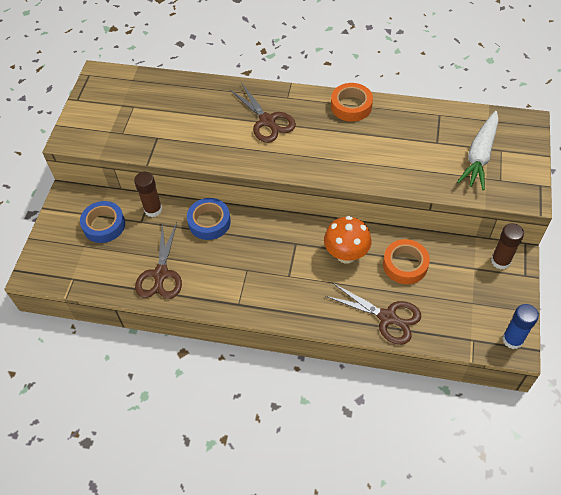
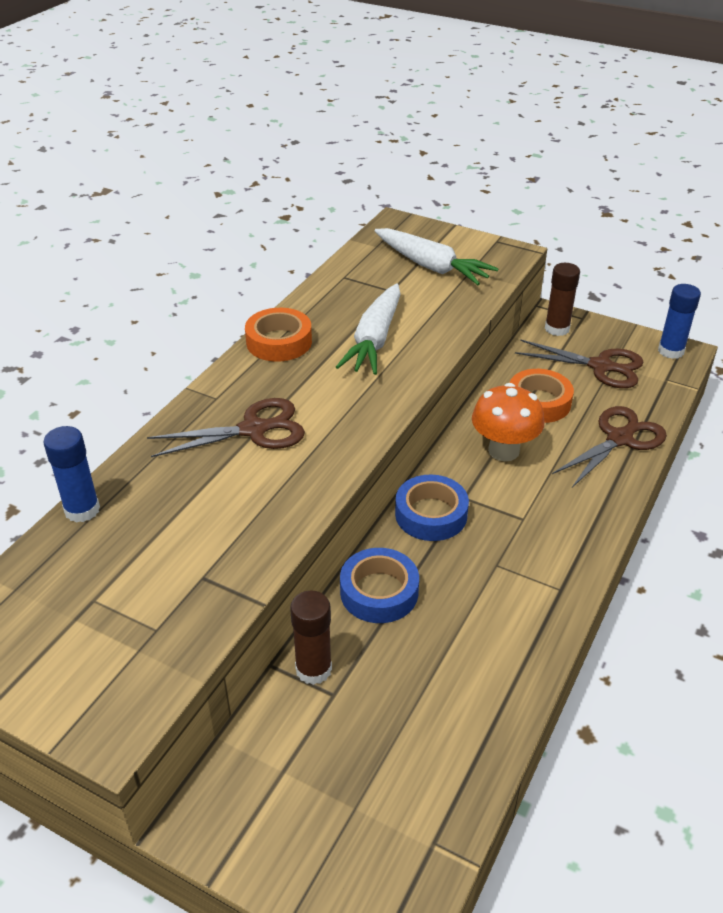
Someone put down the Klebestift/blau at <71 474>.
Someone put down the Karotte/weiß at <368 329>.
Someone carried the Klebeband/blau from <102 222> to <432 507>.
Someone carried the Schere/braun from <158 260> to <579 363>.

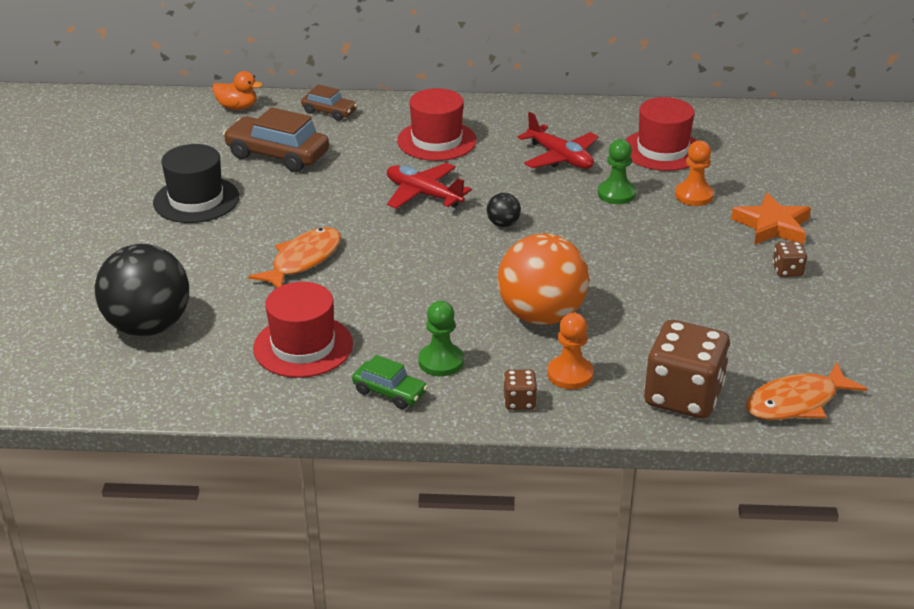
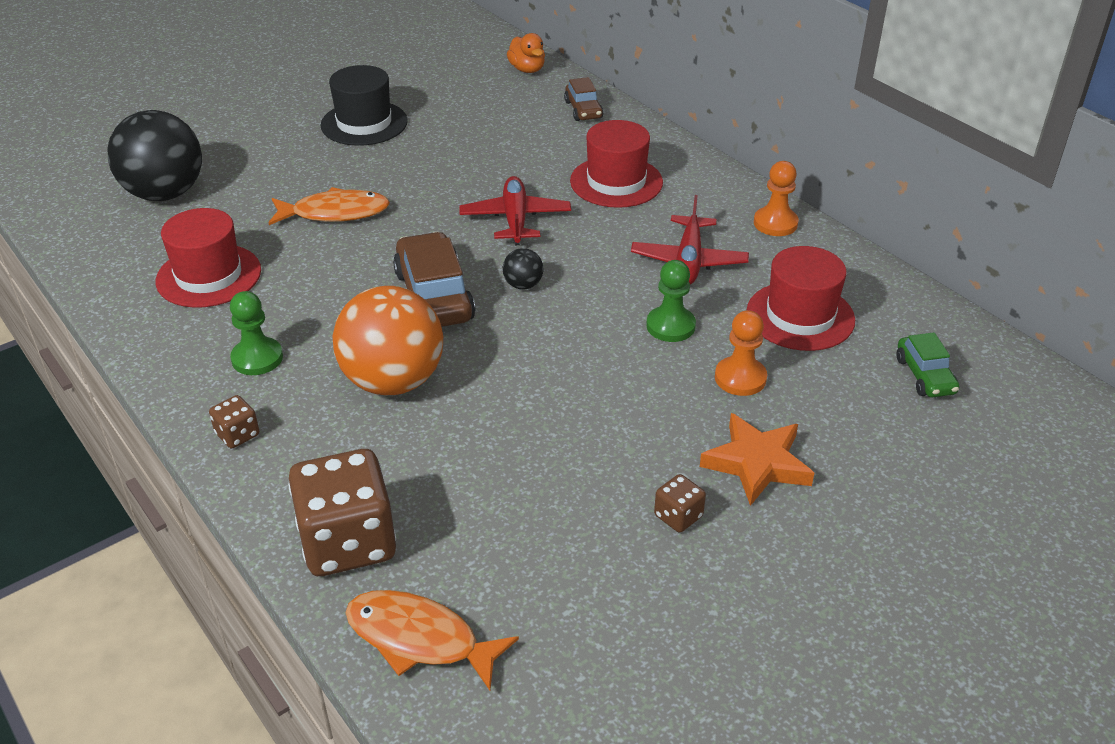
Someone carried the Auto/braun from <276 139> to <434 279>.
Someone carried the Bauer/orange from <570 351> to <776 198>.
Someone carried the Auto/grün from <390 382> to <927 364>.

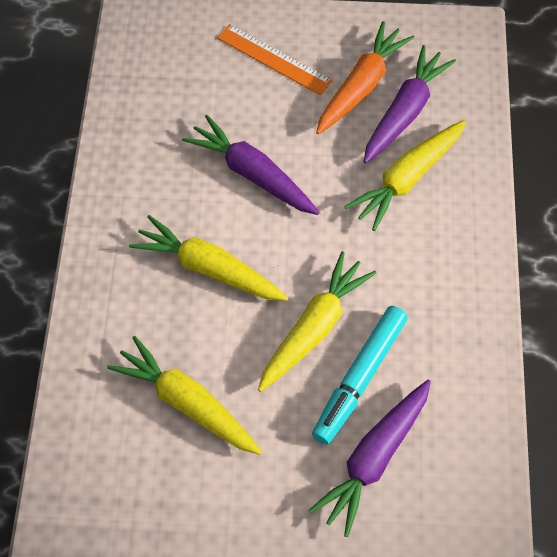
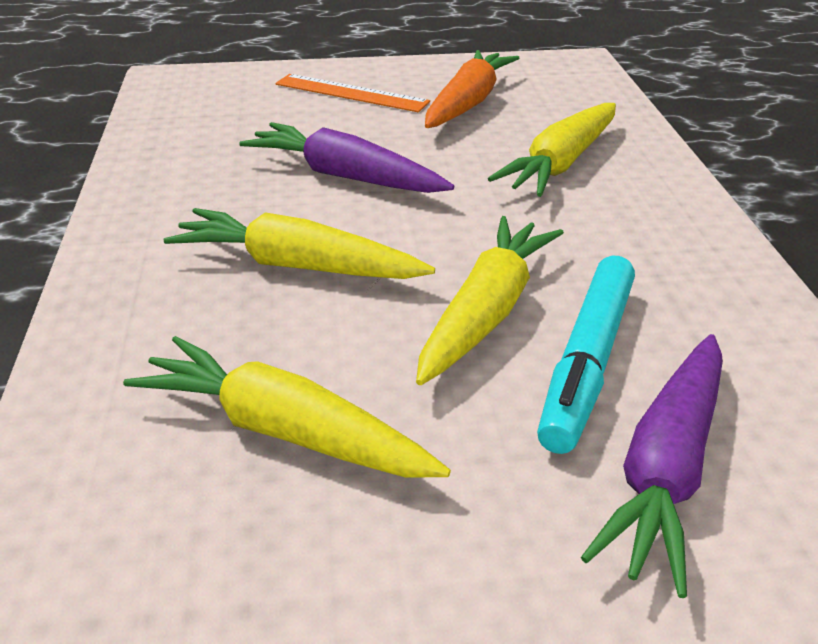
Someone took away the Karotte/lila at <410 104>.

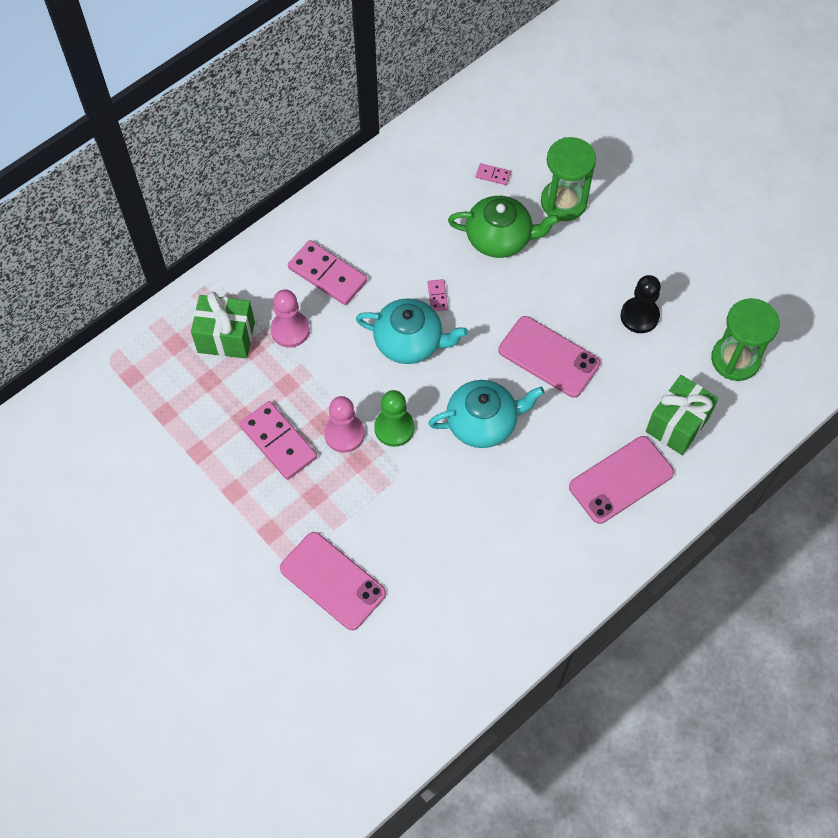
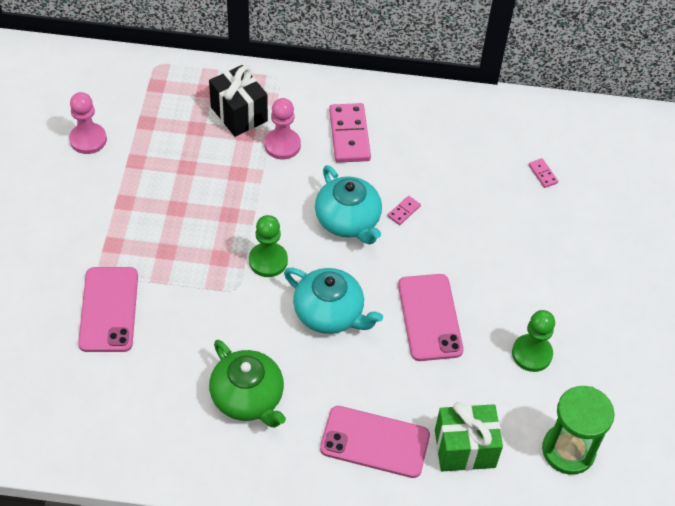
Someone carried the Bauer/rosa from <344 424> to <88 123>.
Someone repainted the Geschenk/grün at <223 325>, which became the Geschenk/schwarz at <238 101>.
Someone carried the Teekanne/grün from <504 227> to <247 383>.
Someone repainted the Bauer/schwarz at <640 304>, which became the Bauer/grün at <533 341>.
Someone took away the Dominostein/rosa at <278 440>.
Someone took away the Sanduhr/grün at <568 179>.

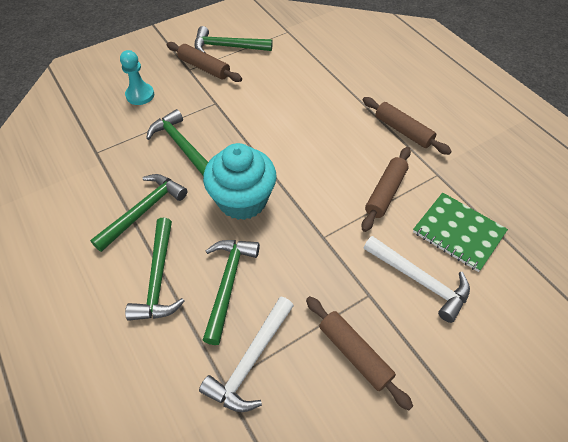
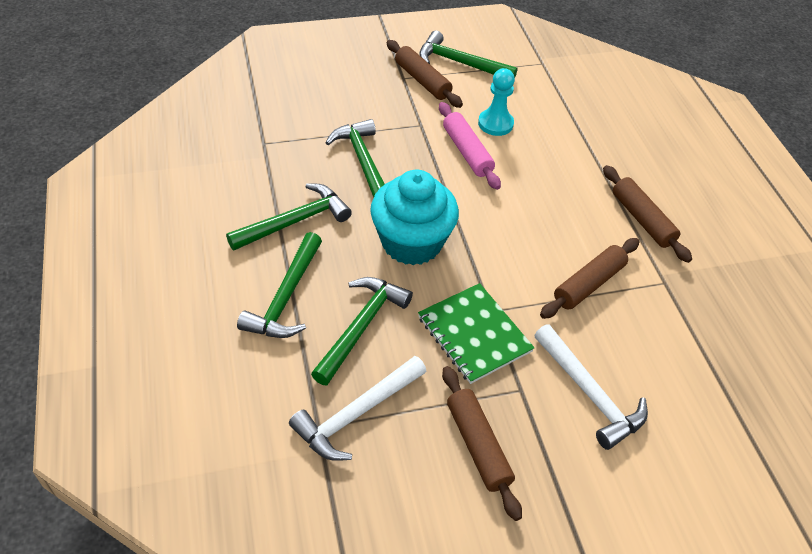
Someone carried the Notizbuch/grün from <460 232> to <476 333>.
Someone put down the Nudelholz/rosa at <470 146>.
Someone carried the Bauer/türkis from <137 77> to <496 102>.

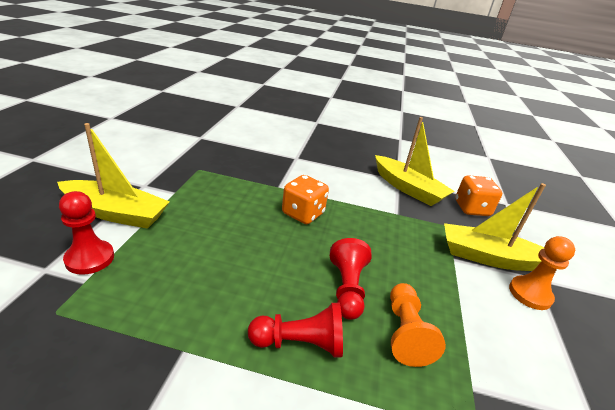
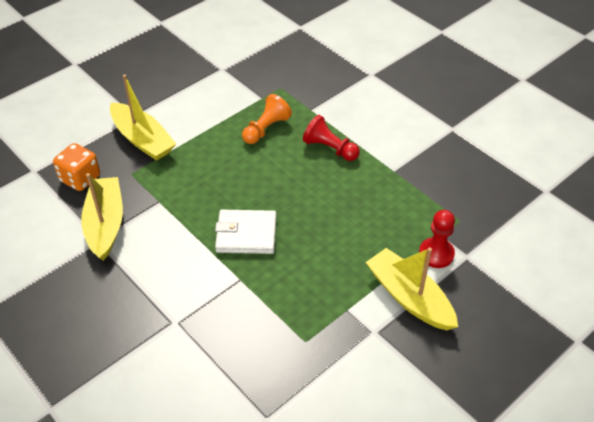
Someone swapped the Spielwürfel/orange at <305 199> for the Geldbörse/weiß at <245 232>.
Someone took away the Bauer/rot at <350 279>.
Someone took away the Bauer/orange at <542 273>.

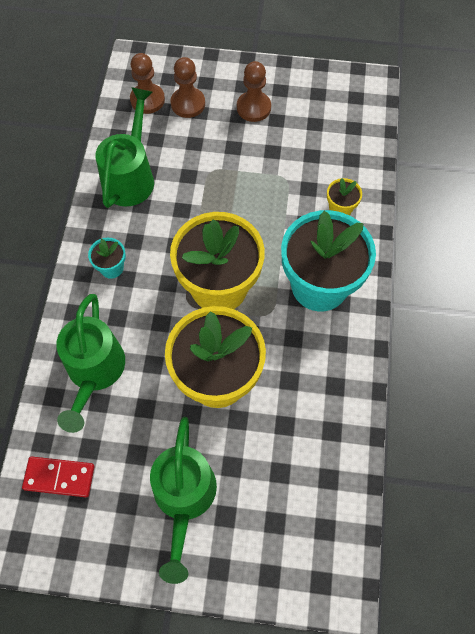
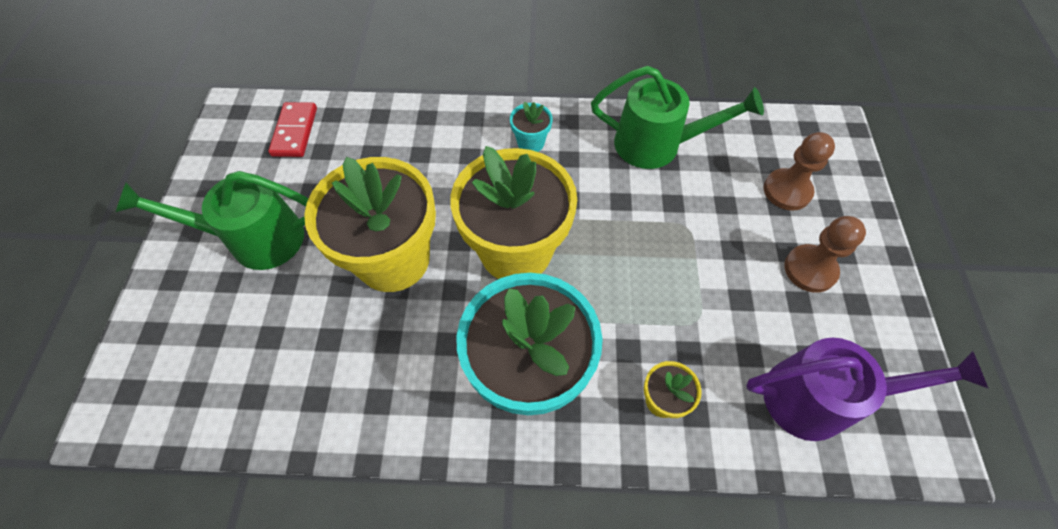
Someone put down the Gießkanne/lila at <867 389>.
Someone took away the Gießkanne/grün at <90 363>.
Someone took away the Bauer/braun at <147 83>.

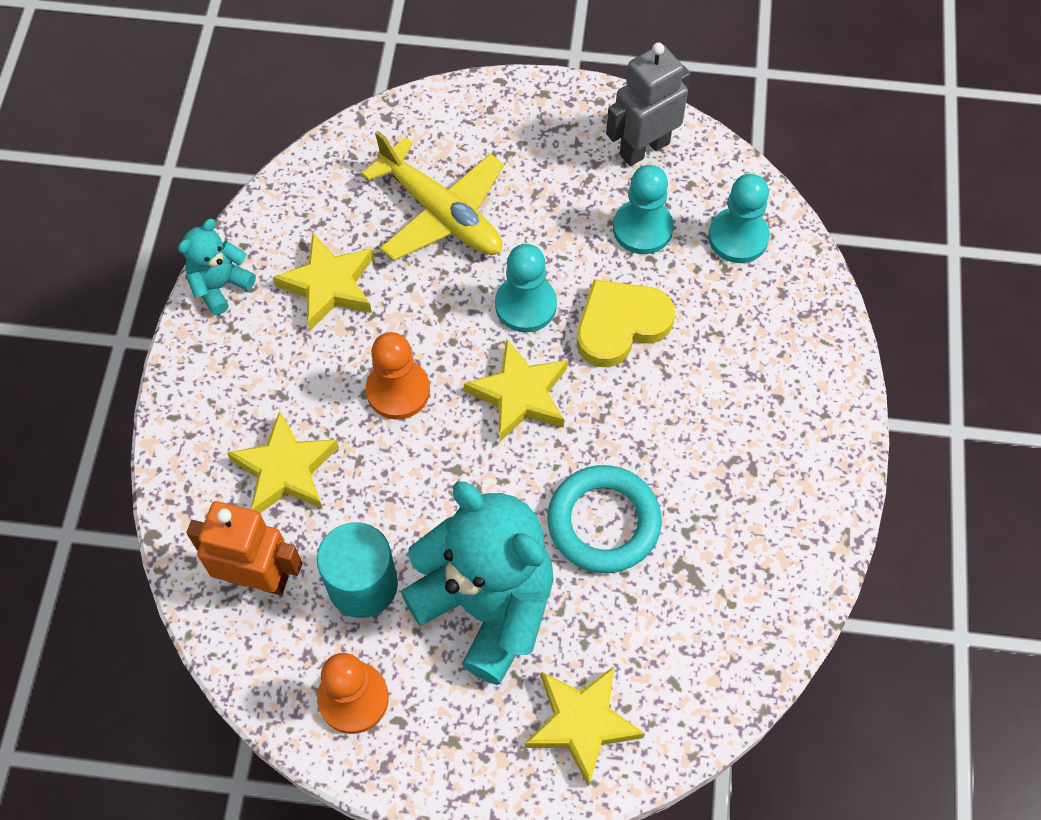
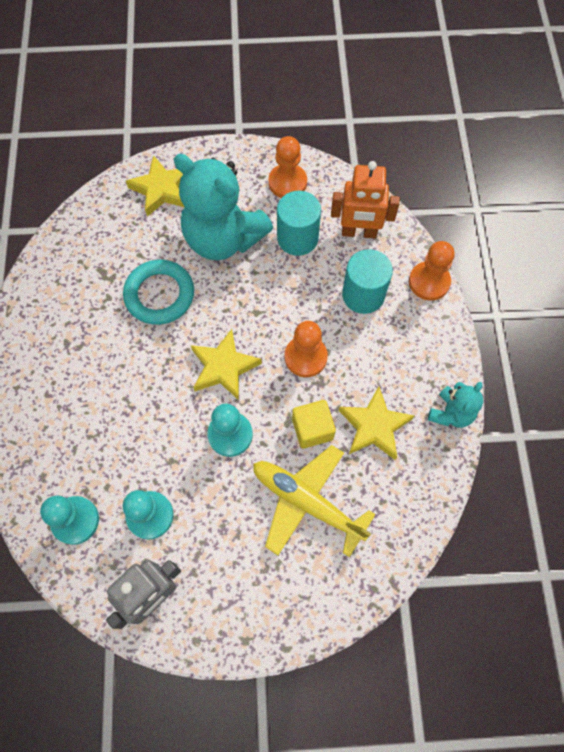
Someone put down the Kubus/gelb at <314 424>.
Someone swapped the Stern/gelb at <283 462> for the Vollzylinder/türkis at <367 281>.
Someone put down the Bauer/orange at <432 271>.
Someone took away the Herz/gelb at <626 323>.

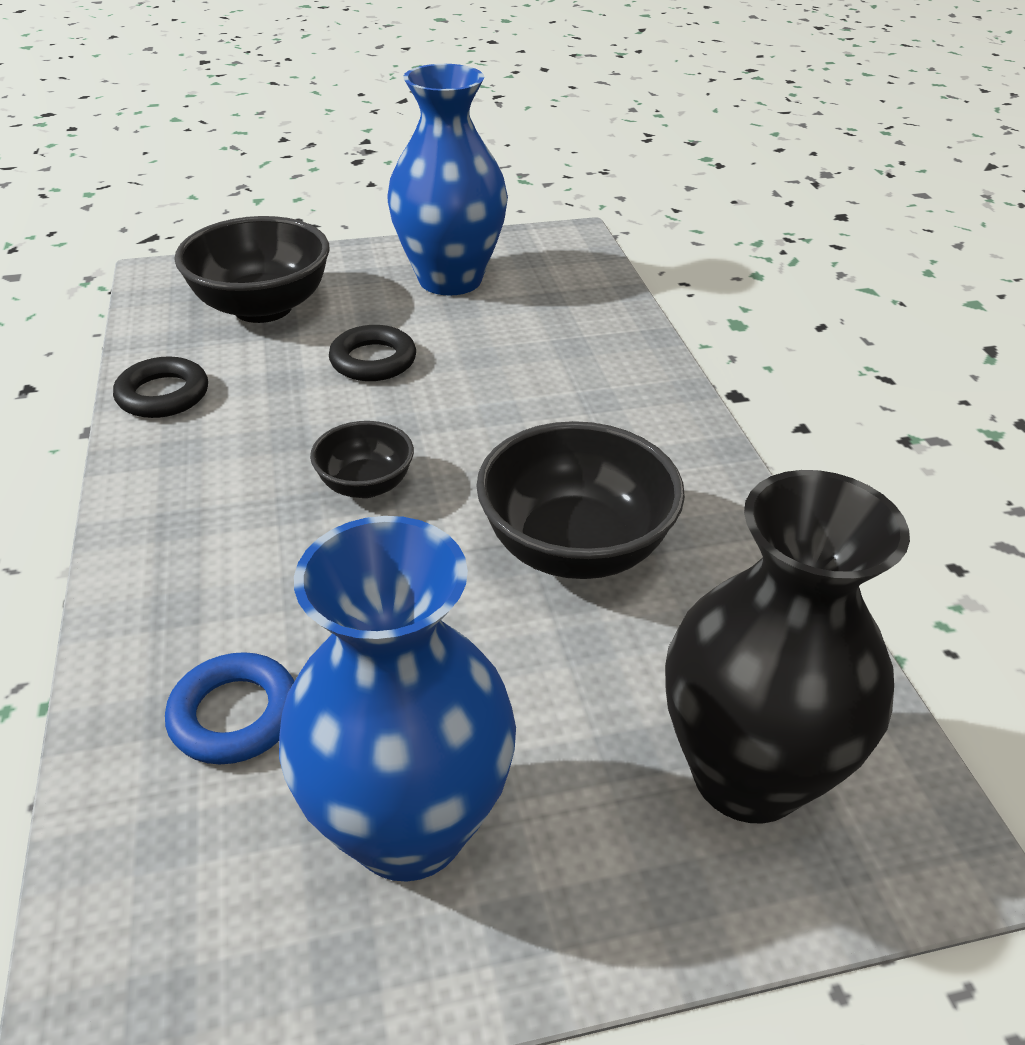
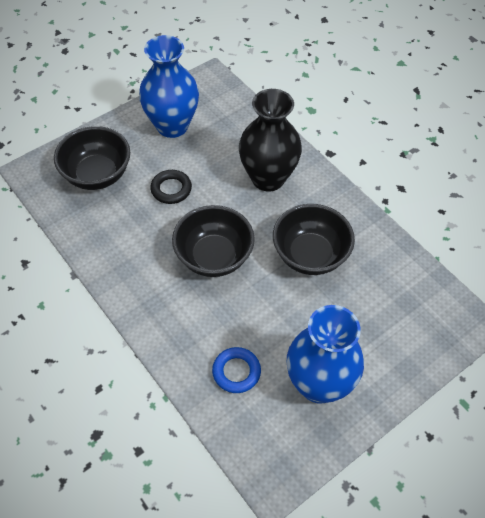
Someone scaled the Schüssel/schwarz at <362 459> by 1.83.
Someone carried the Vase/schwarz from <787 647> to <270 140>.
Someone took away the Ring/schwarz at <160 387>.

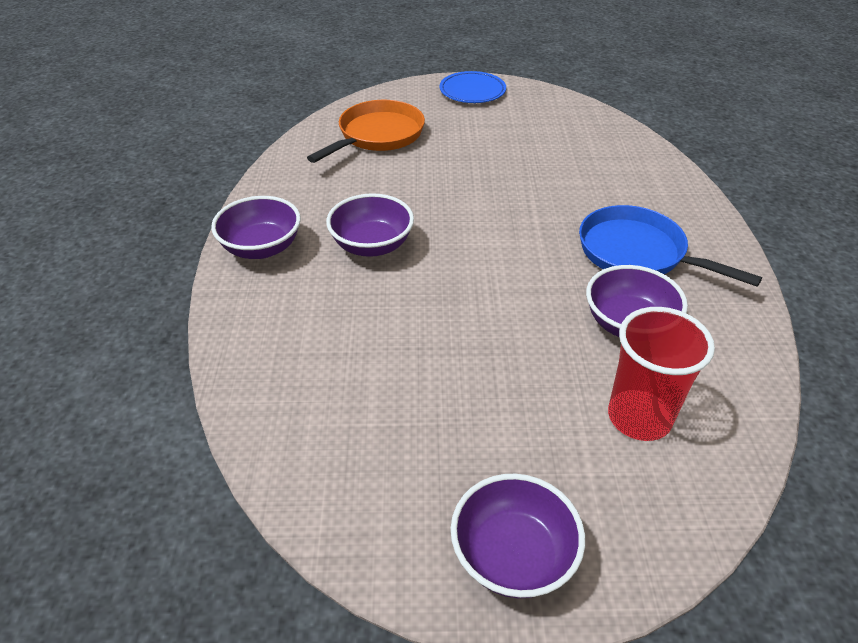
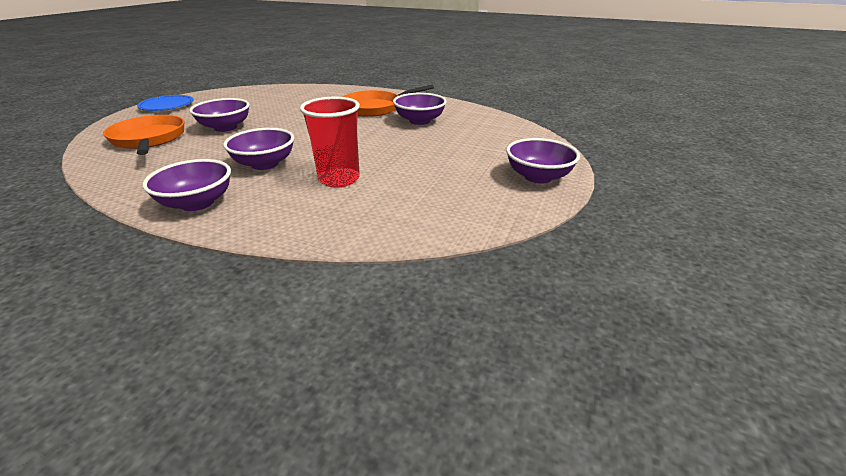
Someone put down the Schüssel/lila at <219 115>.
Someone carried the Becher/rot from <661 374> to <330 142>.
Someone repainted the Pfanne/blau at <670 246>, which became the Pfanne/orange at <388 101>.

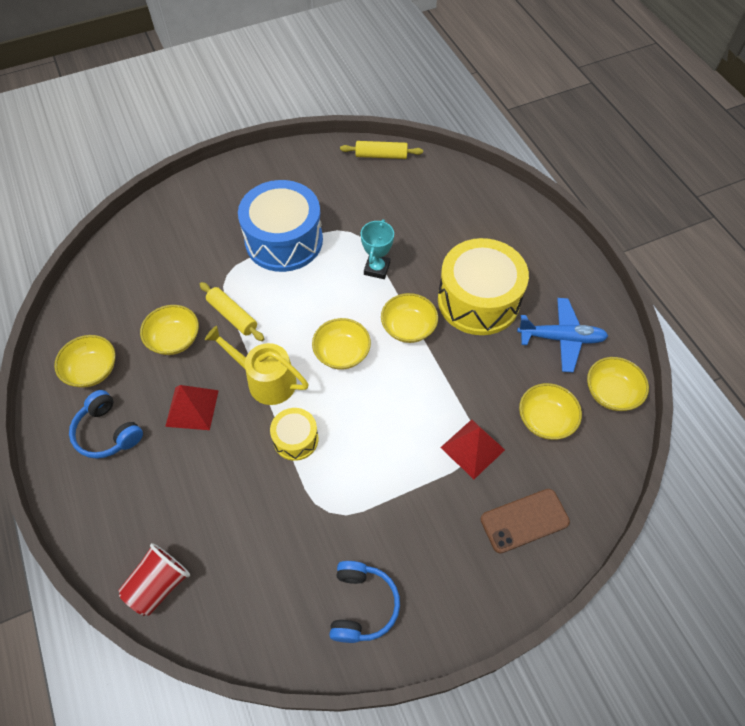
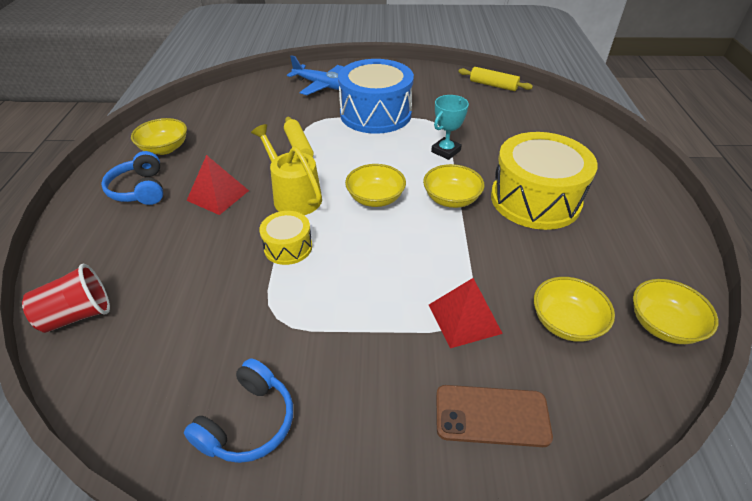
Someone carried the Flugzeug/blau from <562 335> to <315 75>.
Someone took away the Schüssel/gelb at <169 330>.

